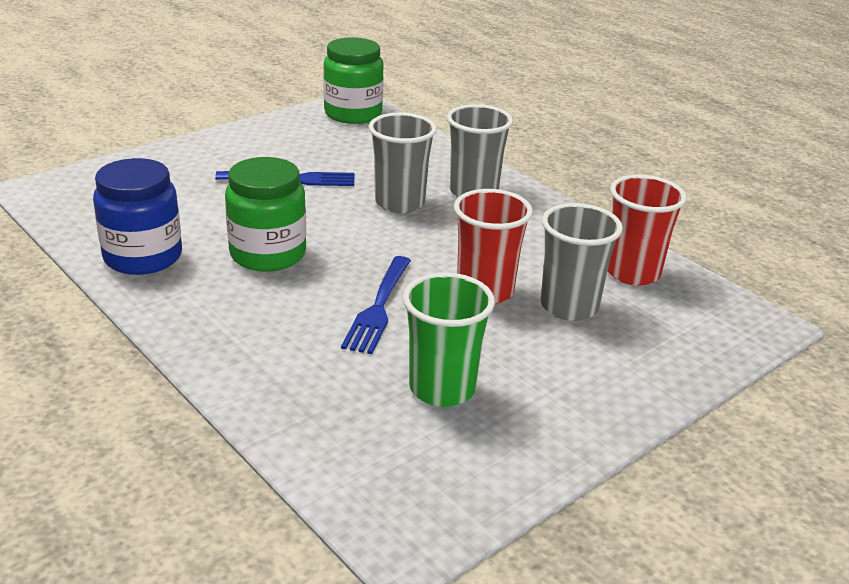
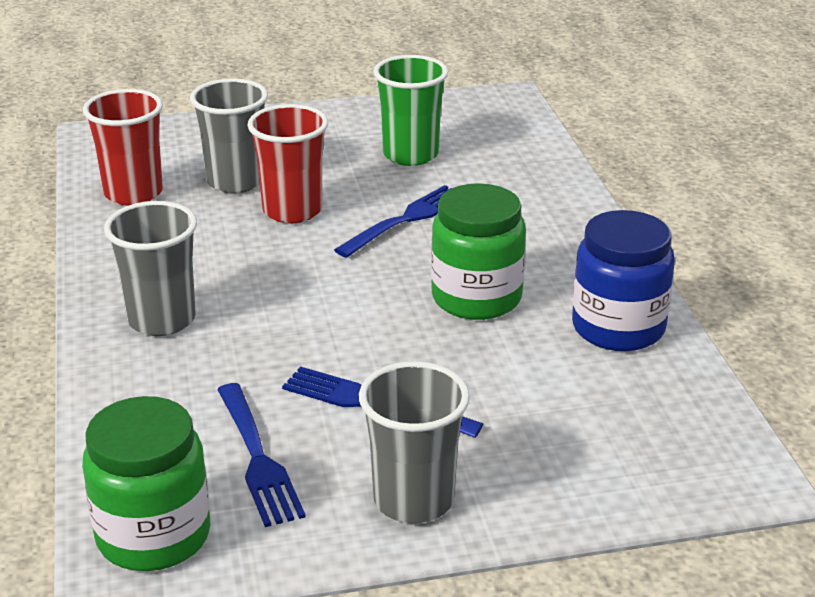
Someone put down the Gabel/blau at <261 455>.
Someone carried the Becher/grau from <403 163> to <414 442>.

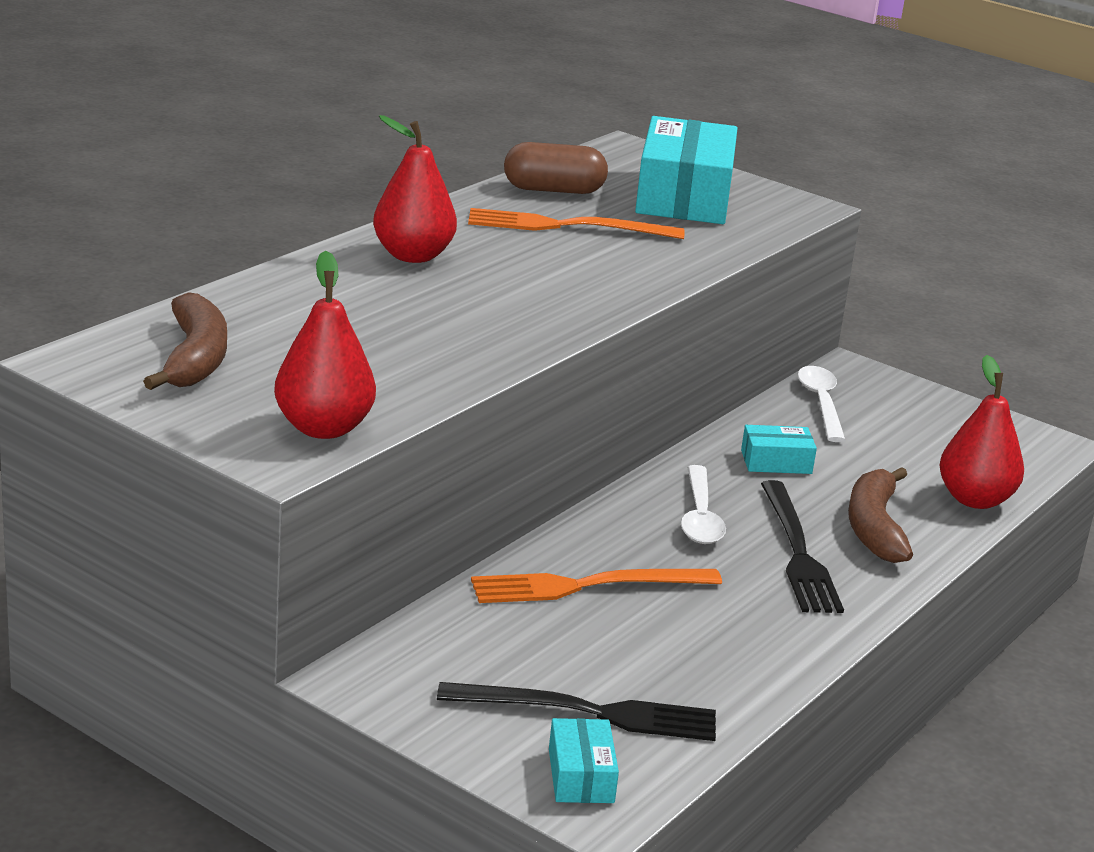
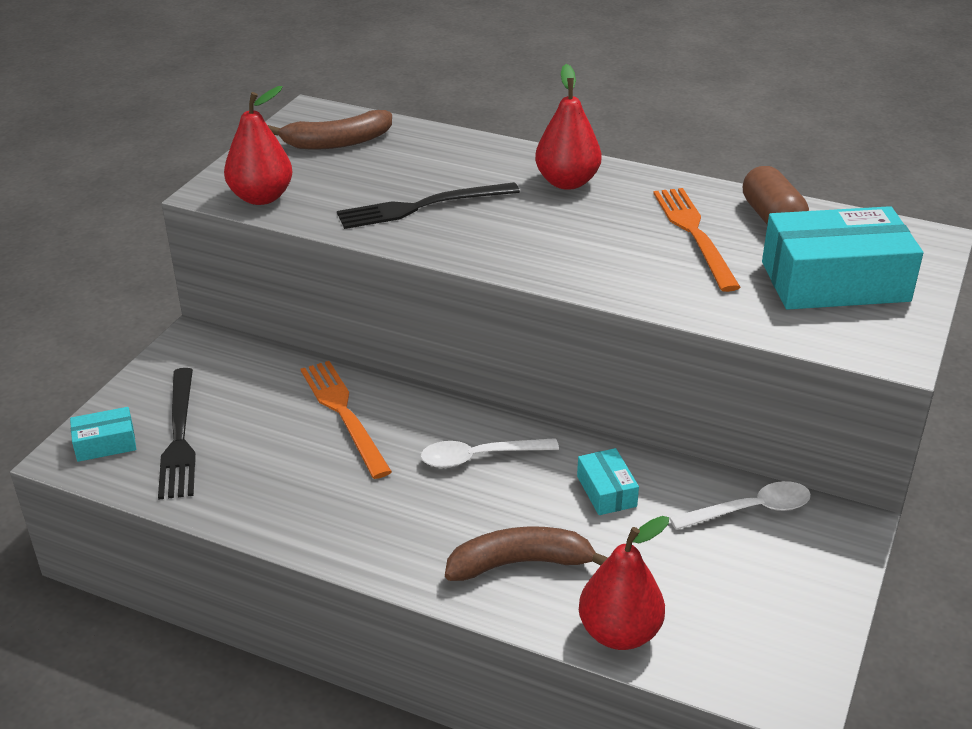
Someone carried the Gabel/schwarz from <802 546> to <428 205>.

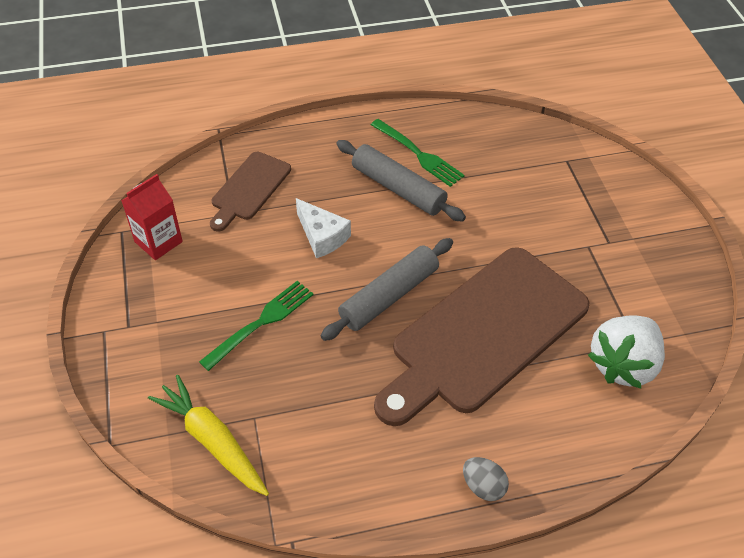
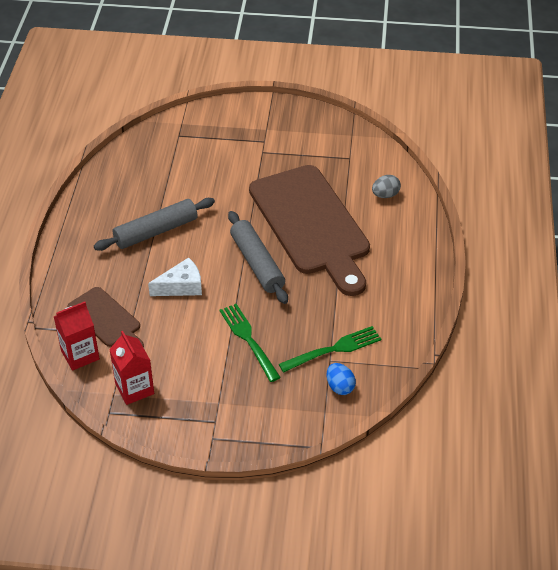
Someone put down the Getränkekarton/rot at <76 336>.
Someone carried the Gabel/grün from <418 153> to <330 349>.
Someone swapped the Karotte/gelb at <208 435> for the Ei/blau at <341 379>.
Someone carried the Ei/grau from <486 479> to <386 186>.
Someone took away the Erdbeere/weiß at <626 351>.

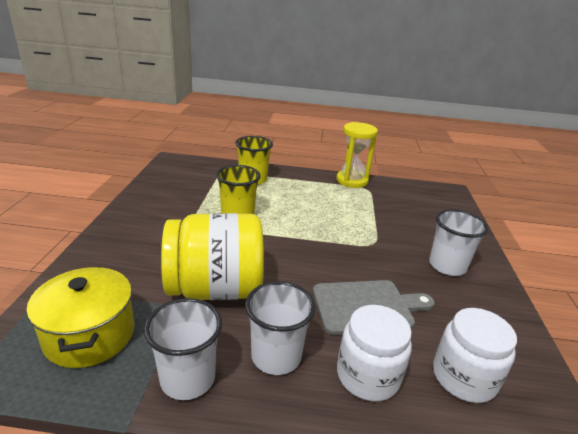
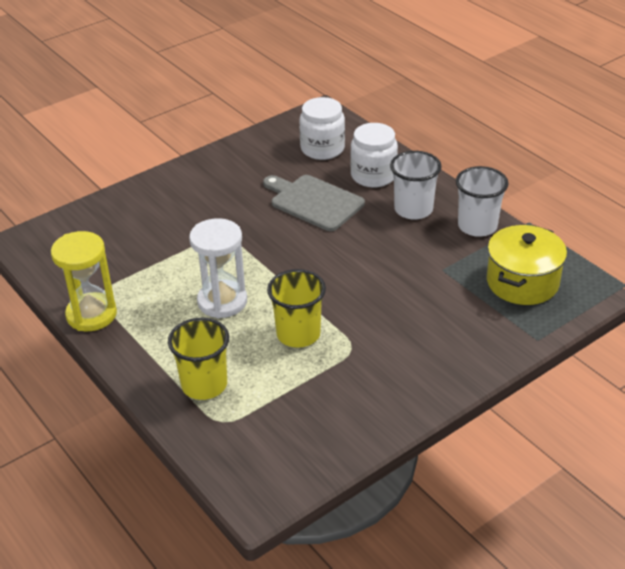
Someone put down the Sanduhr/weiß at <218 268>.
Someone took away the Einmachglas/gelb at <212 256>.
Someone took away the Becher/weiß at <459 242>.

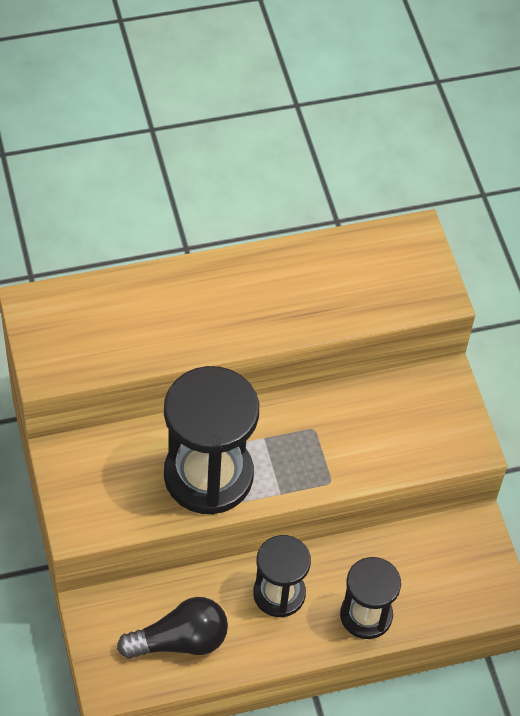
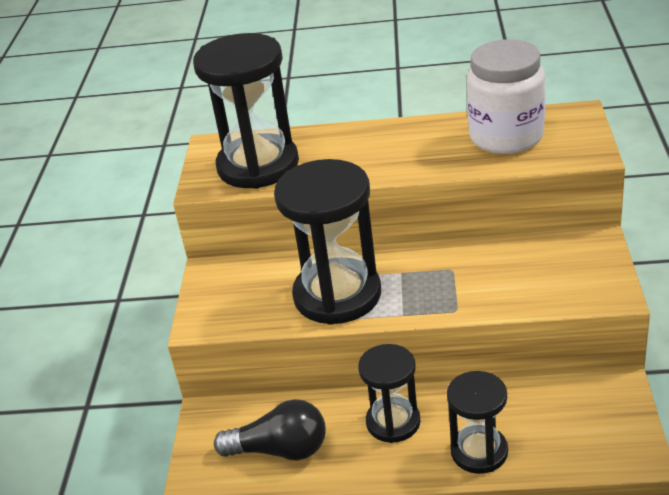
Someone put down the Sanduhr/schwarz at <246 111>.
Someone put down the Einmachglas/weiß at <506 96>.

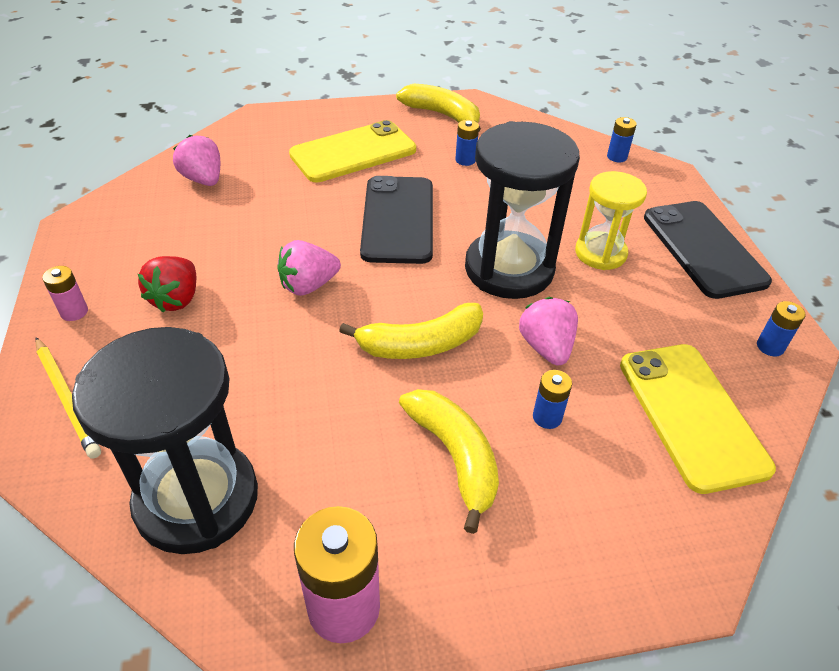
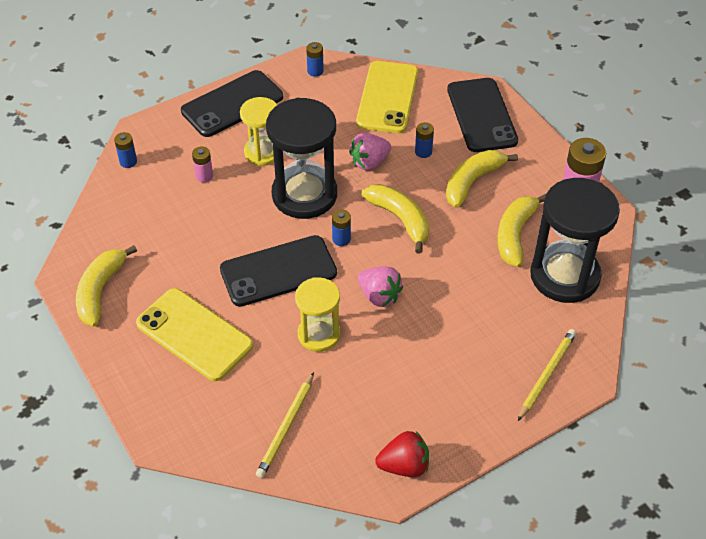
Someone carried the Batterie/rosa from <65 293> to <202 164>.
Someone swapped the Erdbeere/rosa at <196 160> for the Bleistift/gelb at <285 425>.
Someone put down the Sanduhr/gelb at <318 314>.
Someone carried the Batterie/blau from <467 143> to <341 227>.
Someone rotated the Handy/gelb at <698 419> by 45 degrees counterclockwise.
Someone carried the Erdbeere/rot from <167 284> to <402 454>.
Someone put down the Handy/schwarz at <482 115>.
Someone put down the Banane/gelb at <521 230>.

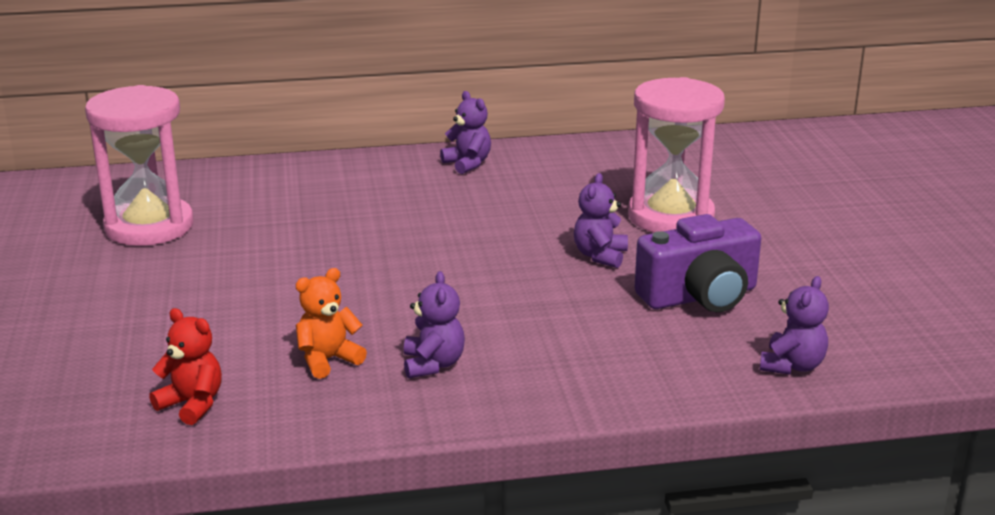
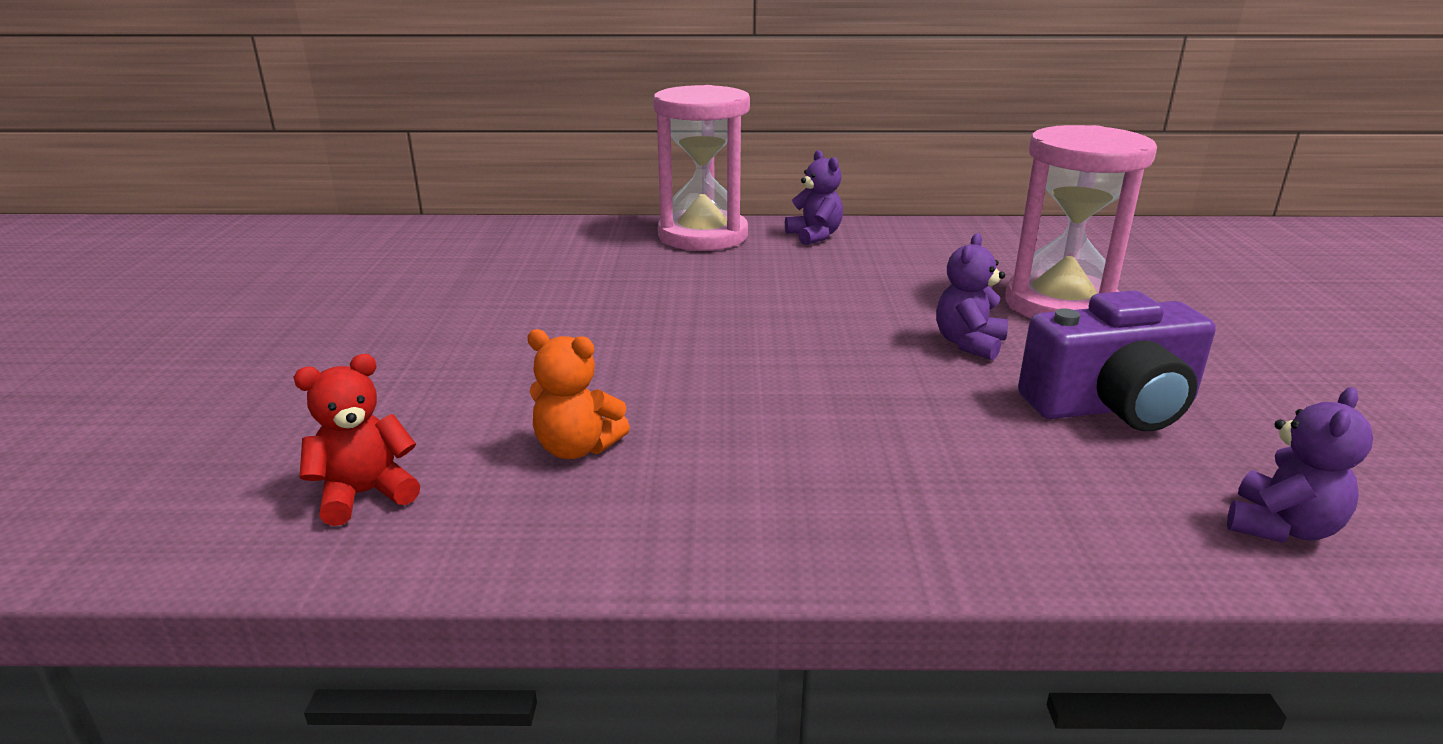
Someone rotated the Teddybär/rot at <185 366> by 75 degrees counterclockwise.
Someone rotated the Teddybär/orange at <331 323> by 135 degrees counterclockwise.
Someone carried the Sanduhr/rosa from <139 165> to <701 168>.
Someone took away the Teddybär/lila at <434 324>.

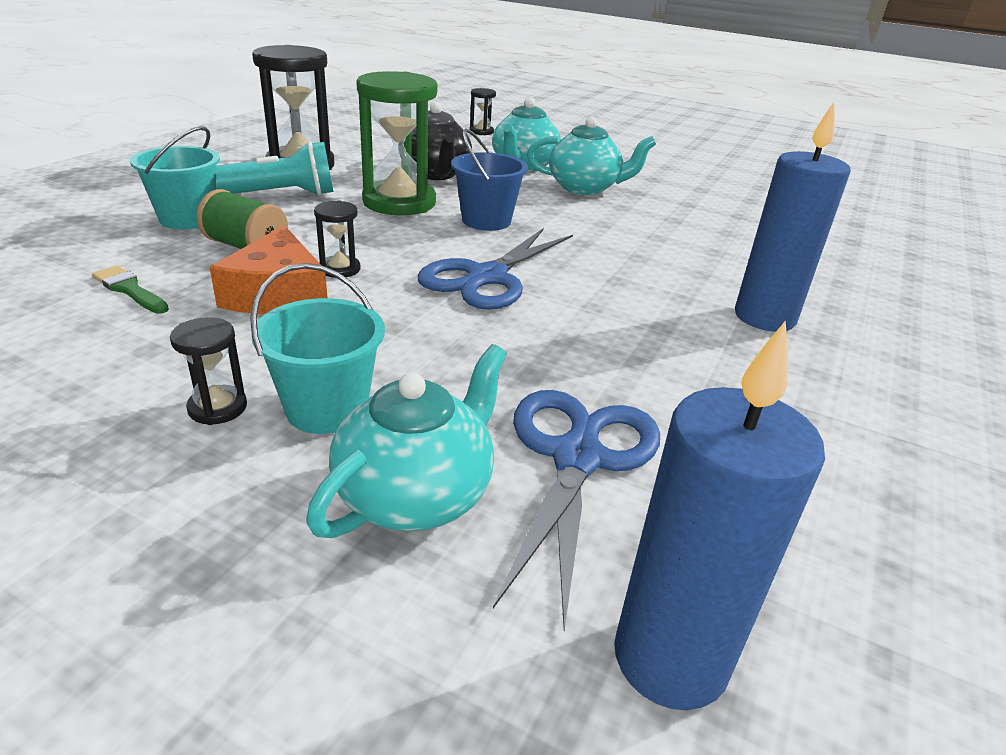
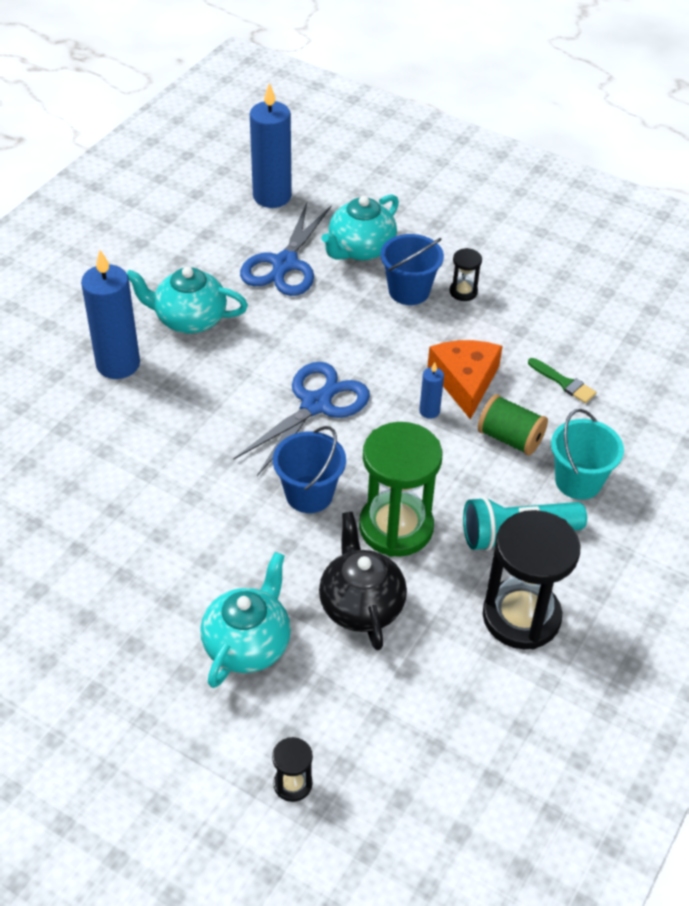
Someone carried the Teekanne/türkis from <591 155> to <187 300>.
Someone repainted the Eimer/türkis at <317 348>, which became the Eimer/blau at <412 269>.
Someone swapped the Sanduhr/schwarz at <337 239> for the Kerze/blau at <431 390>.

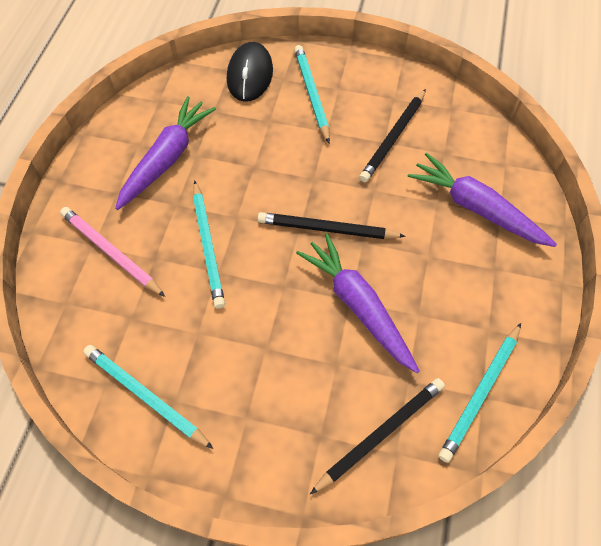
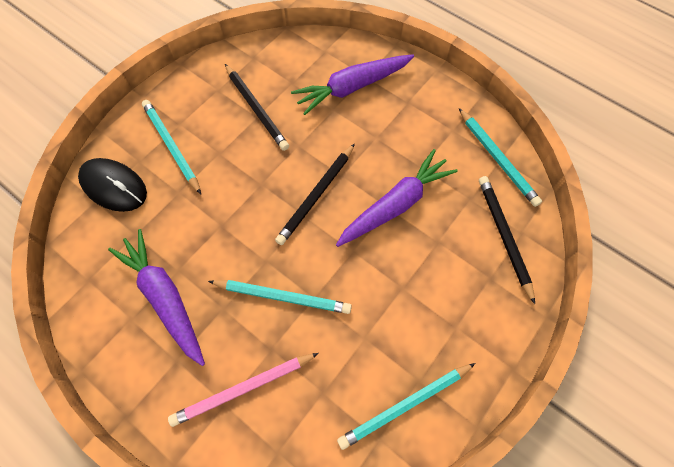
Someone rotated the Bleistift/türkis at <312 94> by 45 degrees clockwise.
Someone rotated the Karotte/lila at <358 303> by 150 degrees clockwise.

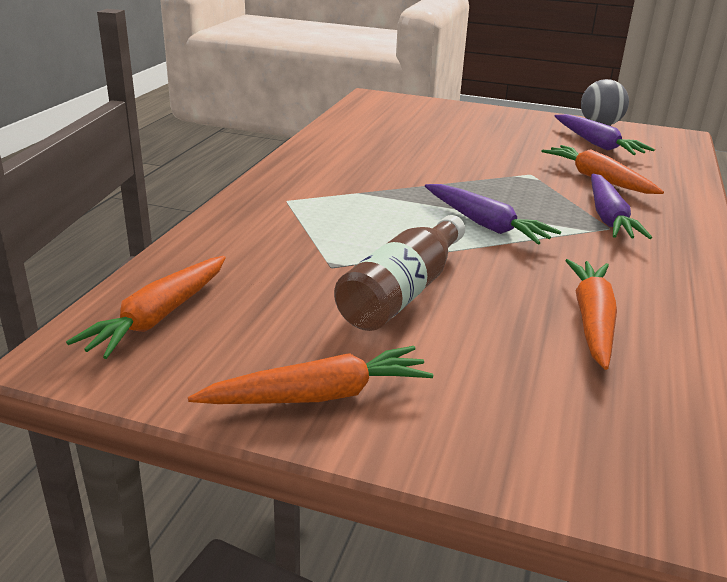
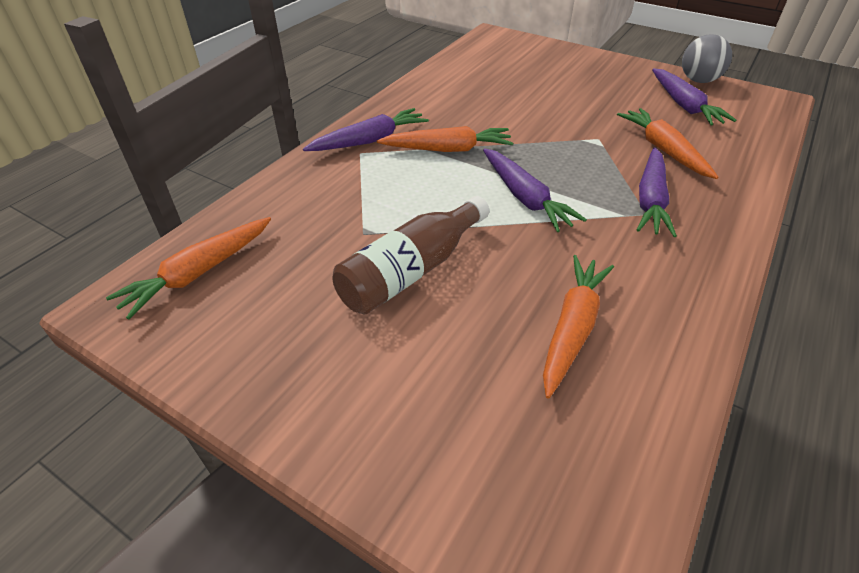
Someone put down the Karotte/lila at <366 129>.
Someone carried the Karotte/orange from <310 375> to <445 139>.

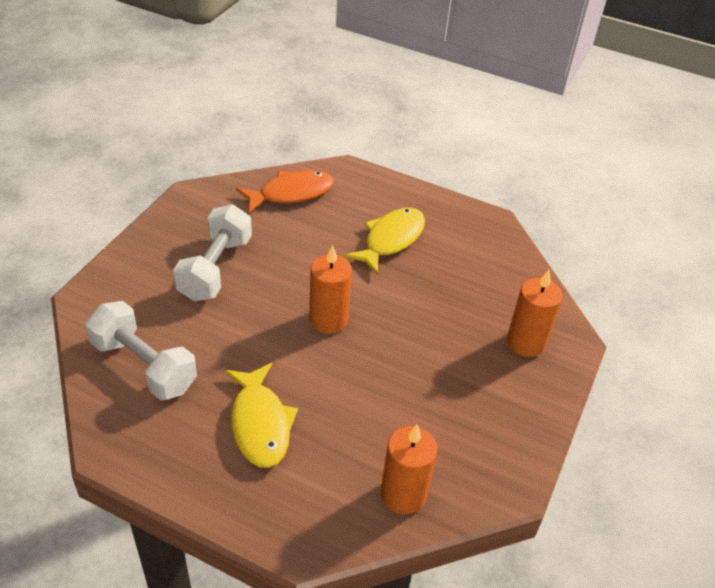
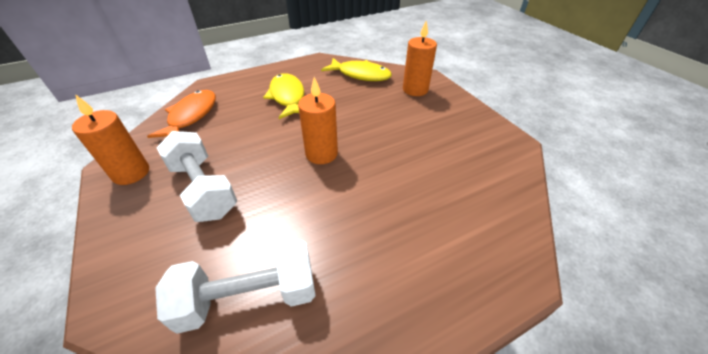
Someone carried the Kerze/orange from <409 469> to <110 139>.
Someone carried the Fisch/gelb from <261 415> to <356 69>.

